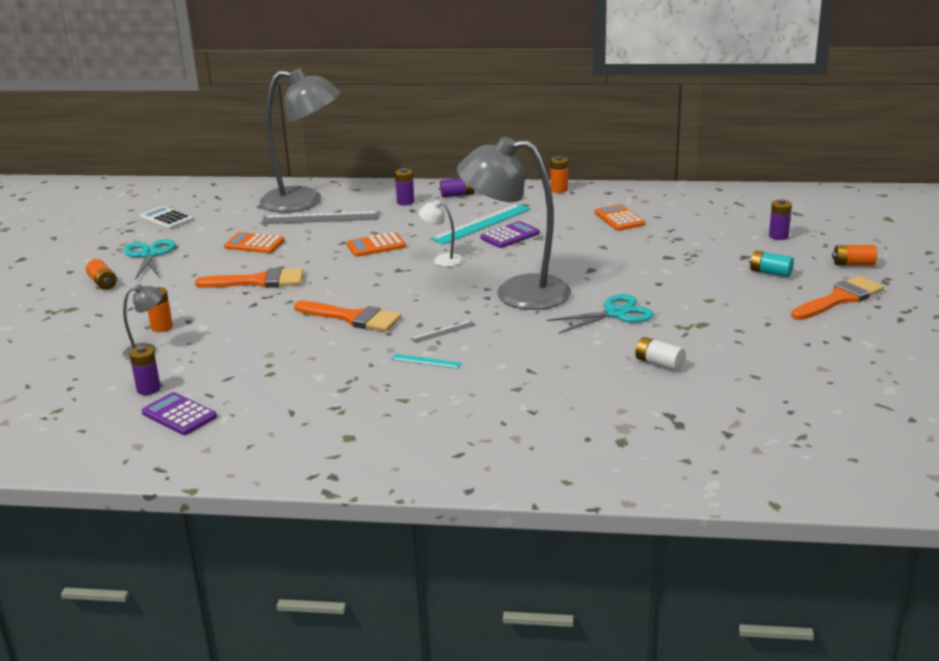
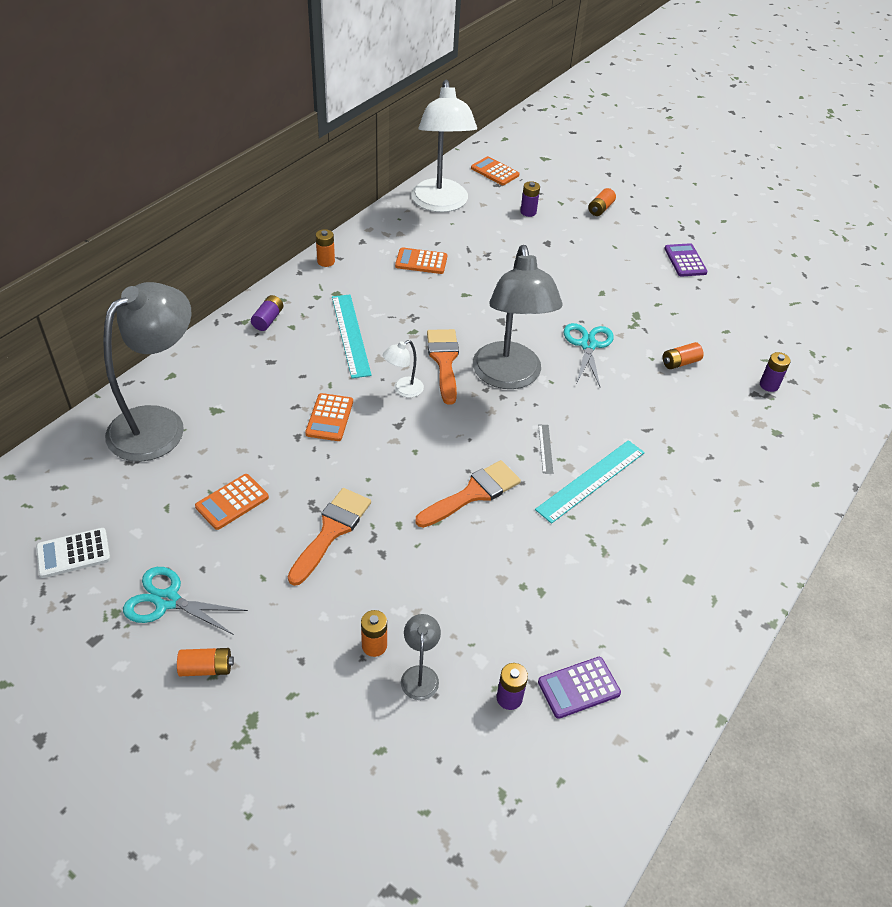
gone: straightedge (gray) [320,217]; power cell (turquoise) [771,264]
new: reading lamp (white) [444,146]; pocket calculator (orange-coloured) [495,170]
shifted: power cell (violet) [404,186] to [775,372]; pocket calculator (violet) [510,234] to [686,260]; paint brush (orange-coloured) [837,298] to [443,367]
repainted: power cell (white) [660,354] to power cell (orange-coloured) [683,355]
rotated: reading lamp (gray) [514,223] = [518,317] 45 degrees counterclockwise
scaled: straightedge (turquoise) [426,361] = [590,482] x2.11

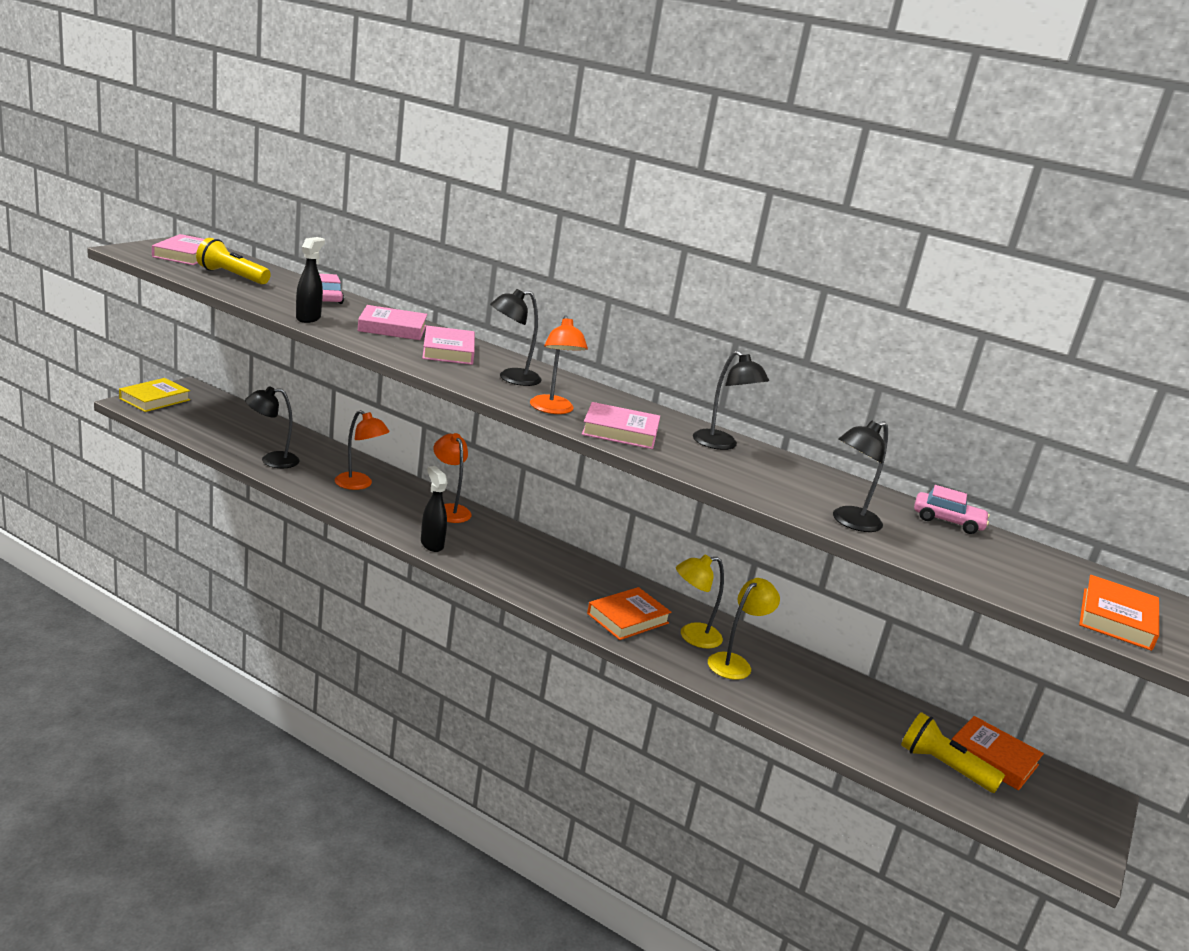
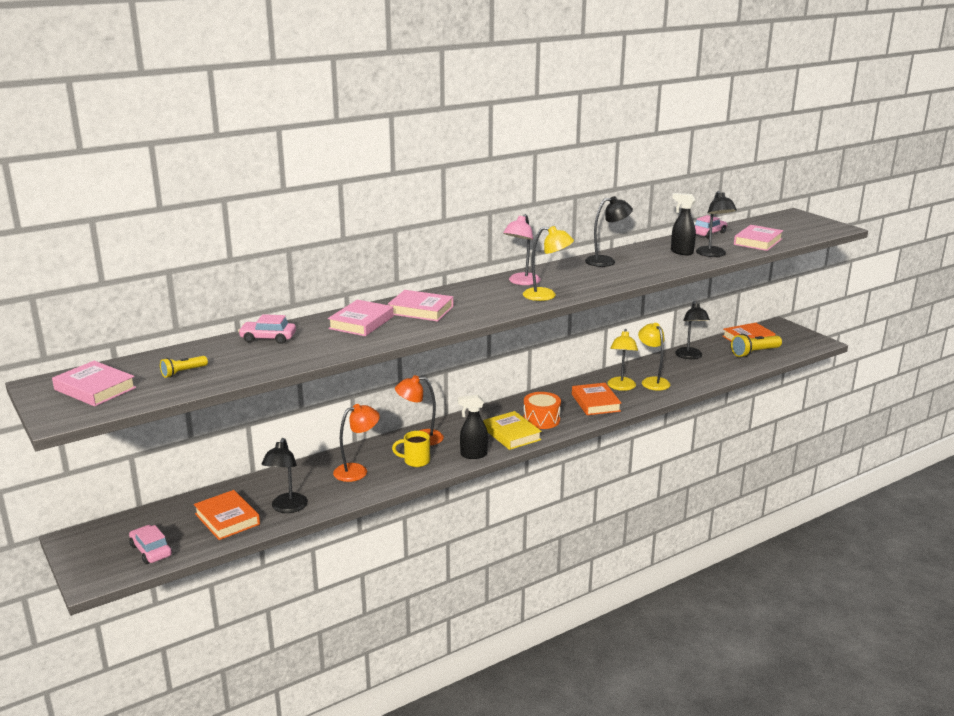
new: reading lamp (rosy) [522,249]; toy drum (orange-coloured) [542,410]; coffee mug (golden) [411,449]; toy car (rosy) [150,544]
shifted: spray cleaner (ebony) [310,280] to [683,224]; reading lamp (ebony) [516,337] to [692,330]; book (golden) [154,395] to [512,430]; book (rosy) [621,425] to [758,238]; book (orange-coloured) [1119,613] to [227,515]
repainted: reading lamp (orange-coloured) [559,364] to reading lamp (golden) [548,263]
scaled: torch (golden) [233,261] = [184,367] x0.57

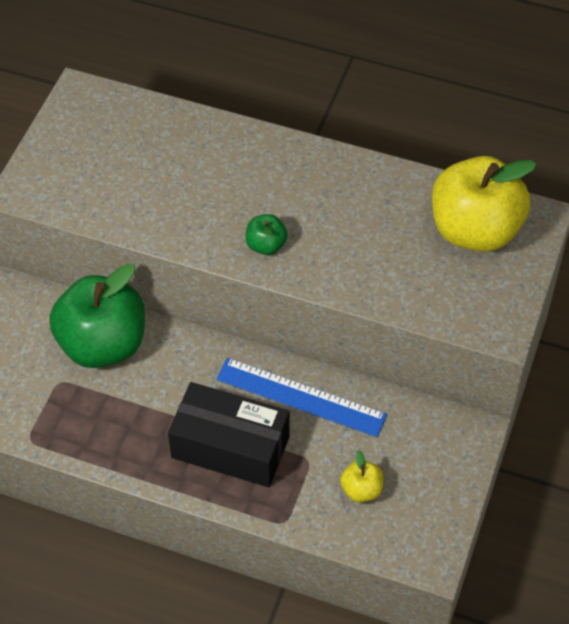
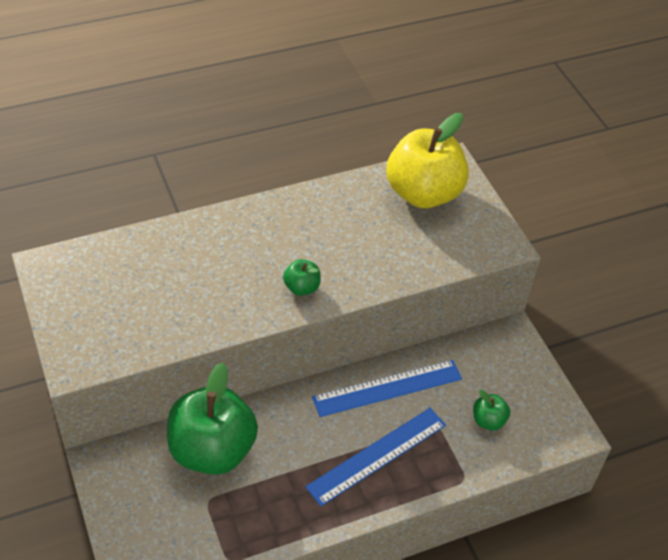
swapped: parcel (ebony) [229,434] to straightedge (cobalt) [375,457]
repainted: apple fruit (golden) [362,476] to apple fruit (green) [491,410]

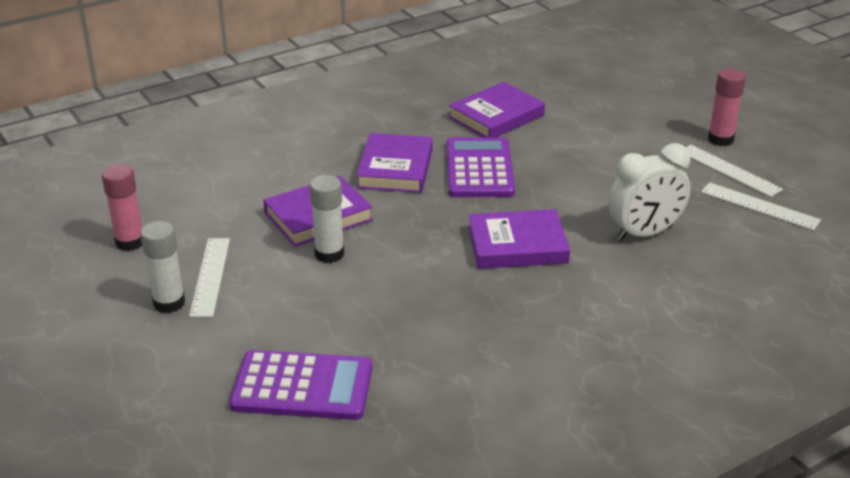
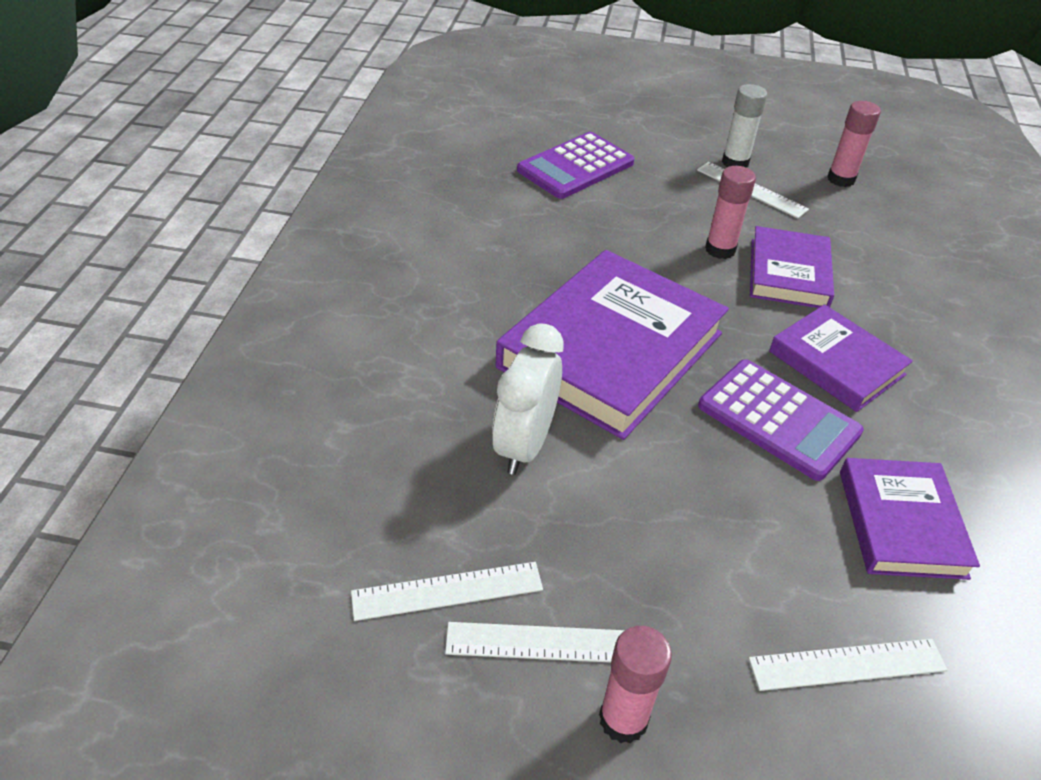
new: straightedge (white) [848,665]
repainted: glue (white) [327,219] to glue (rosy) [730,212]
scaled: book (violet) [519,239] = [612,345] x1.77

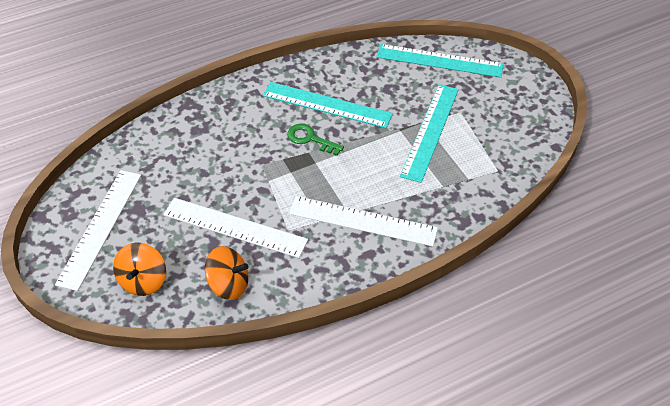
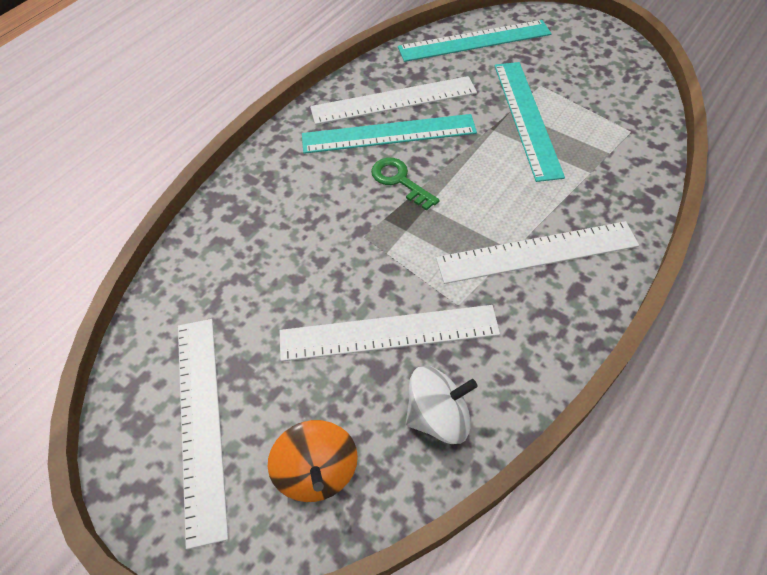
new: straightedge (white) [393,100]
repainted: spinning top (orange-coloured) [226,273] to spinning top (white) [442,405]
rotated: door key (green) [315,140] = [405,184] 45 degrees clockwise

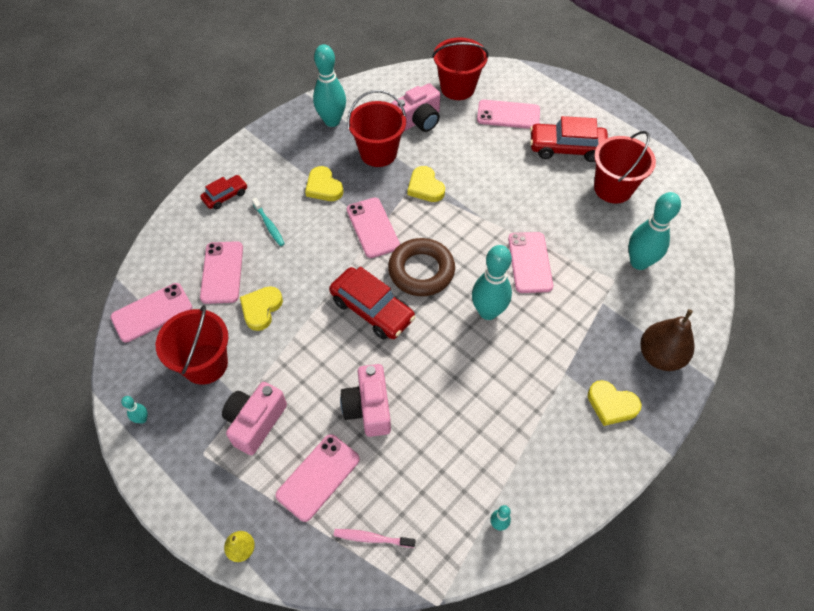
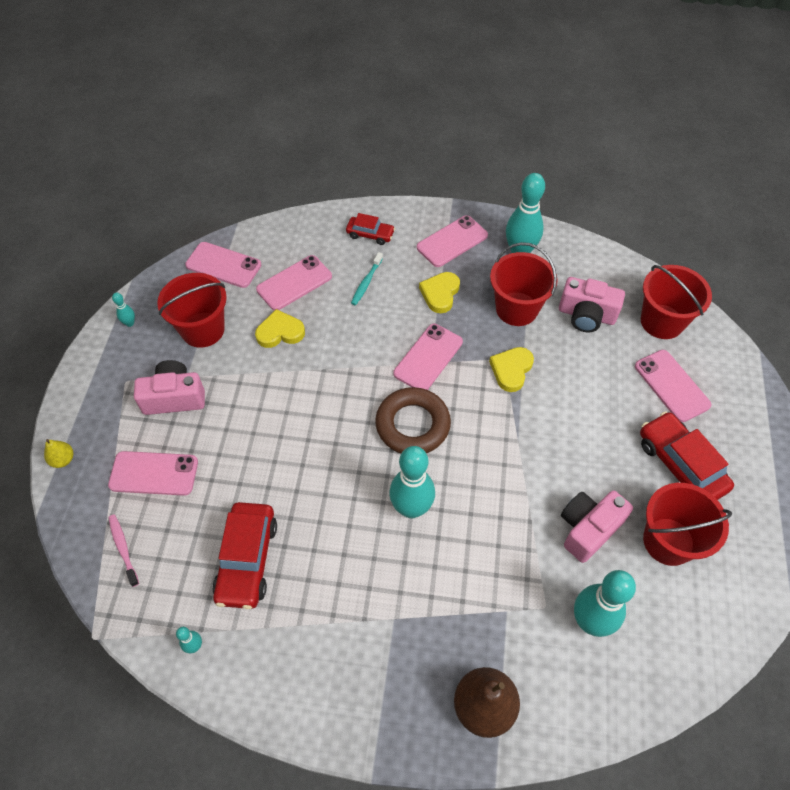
gone: heart (golden) [615,403]
shifted: smartphone (rosy) [530,262] to [452,241]; toy car (crimson) [372,303] to [244,555]; photo camera (rosy) [365,400] to [597,526]

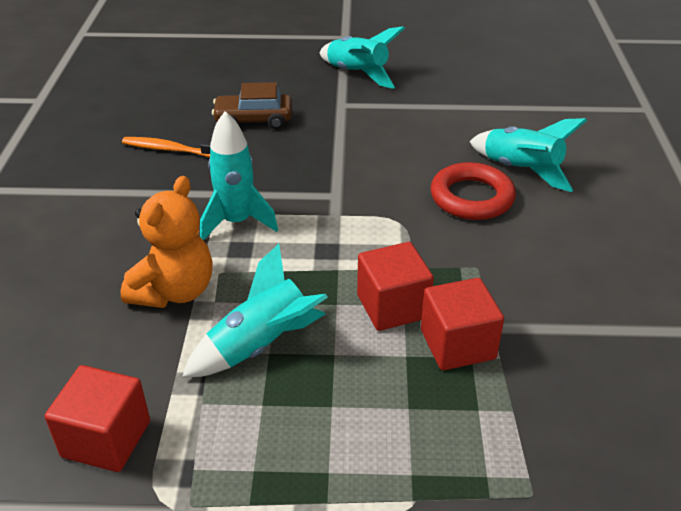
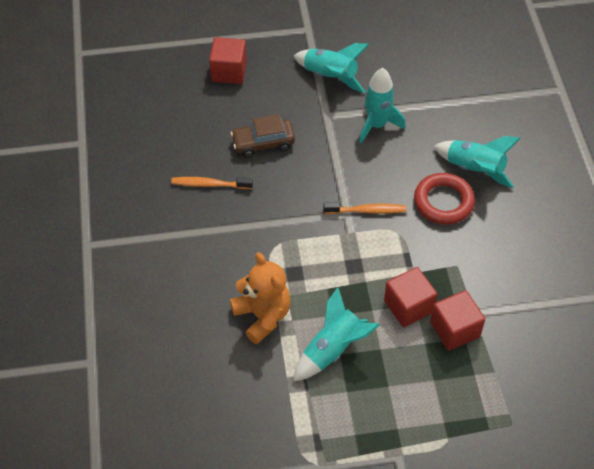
new: toothbrush (orange-coloured) [364,208]
shifted: toy rocket (turquoise) [239,176] to [382,105]; solid cube (crimson) [97,418] to [228,60]
rotated: teddy (orange-coloured) [166,242] = [260,298] 45 degrees counterclockwise

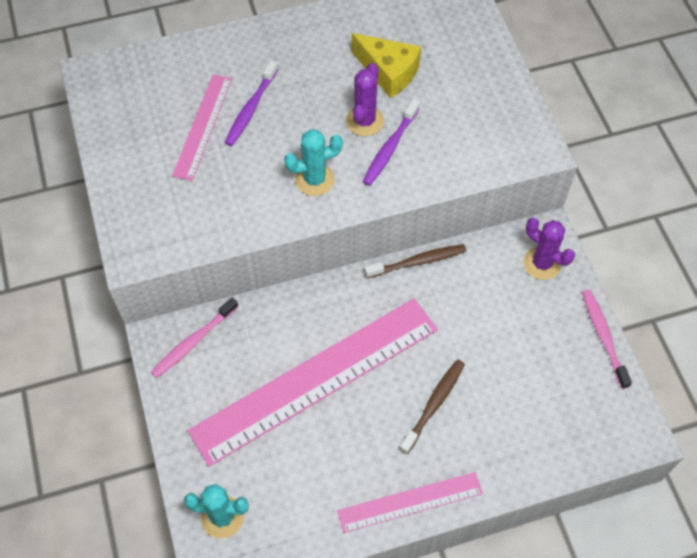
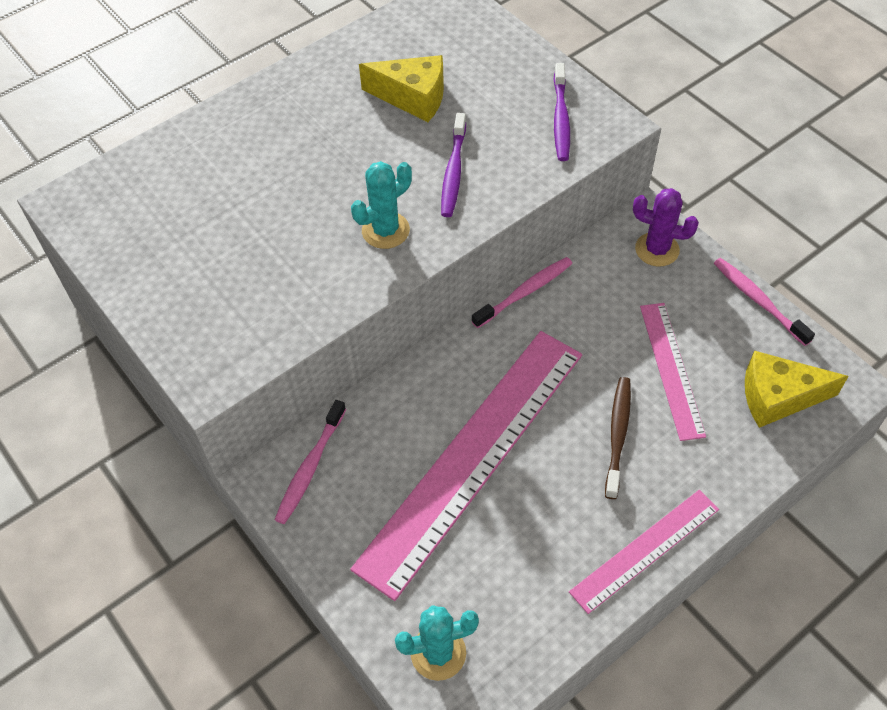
gone: cactus (violet) [365,99]
new: piece of cheese (golden) [797,389]
shifted: toothbrush (violet) [251,103] to [562,112]; straightedge (rosy) [202,127] to [673,372]
repainted: toothbrush (dark brown) [415,261] to toothbrush (rosy) [522,292]

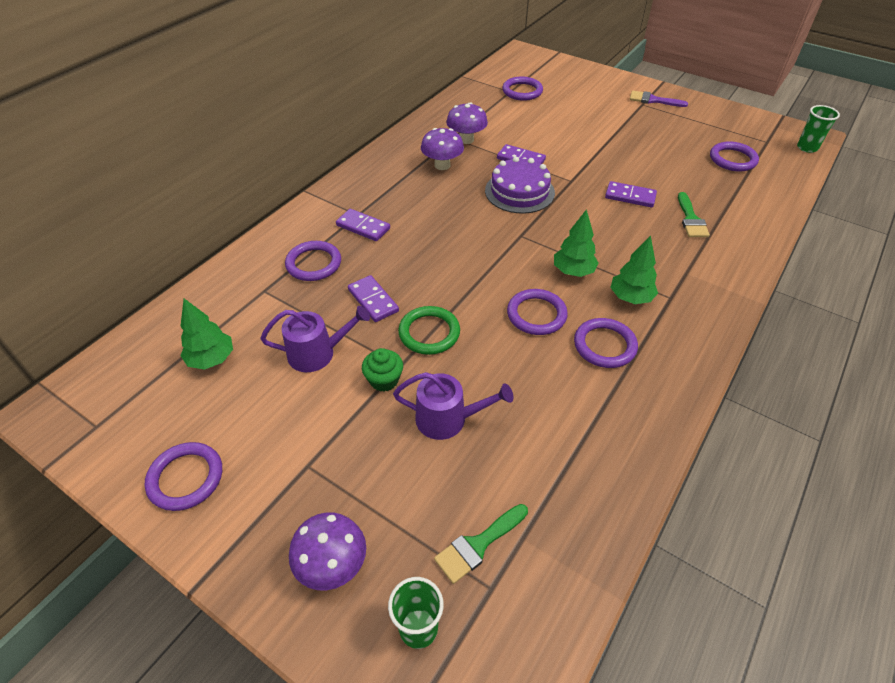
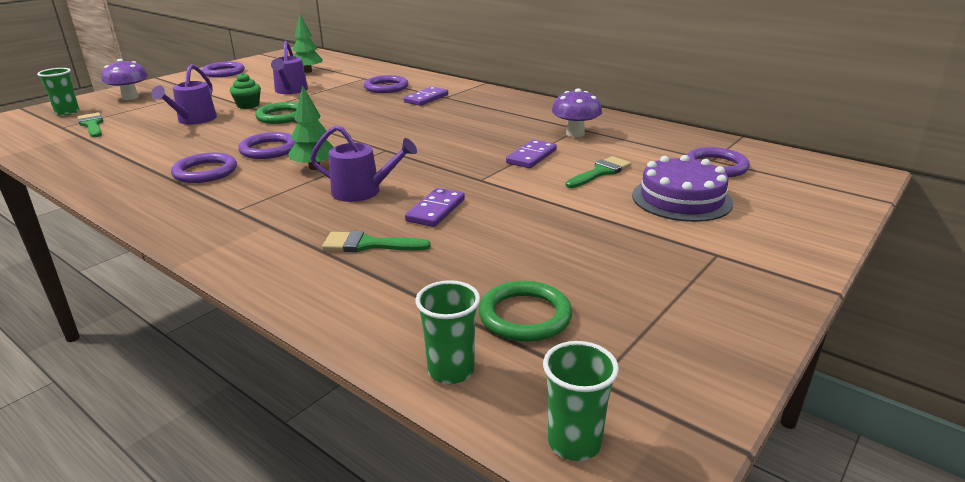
gone: paint brush (violet) [659,98]; fungus (violet) [442,149]; tree (green) [634,270]; domino (violet) [373,298]
new: watering pot (violet) [363,163]; paint brush (green) [598,172]; cup (green) [448,332]
shifted: layer cake (violet) [520,185] to [682,188]
repainted: ring (violet) [734,156] to ring (green) [525,311]

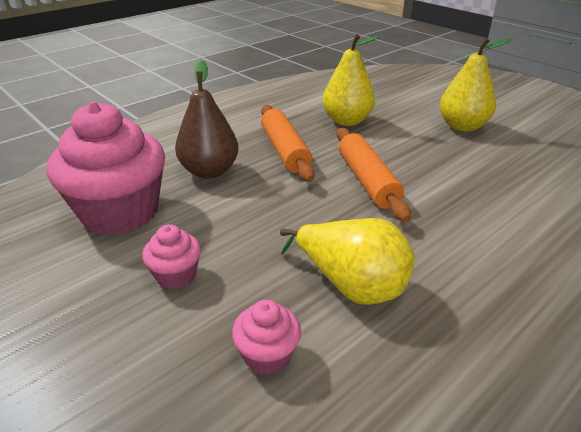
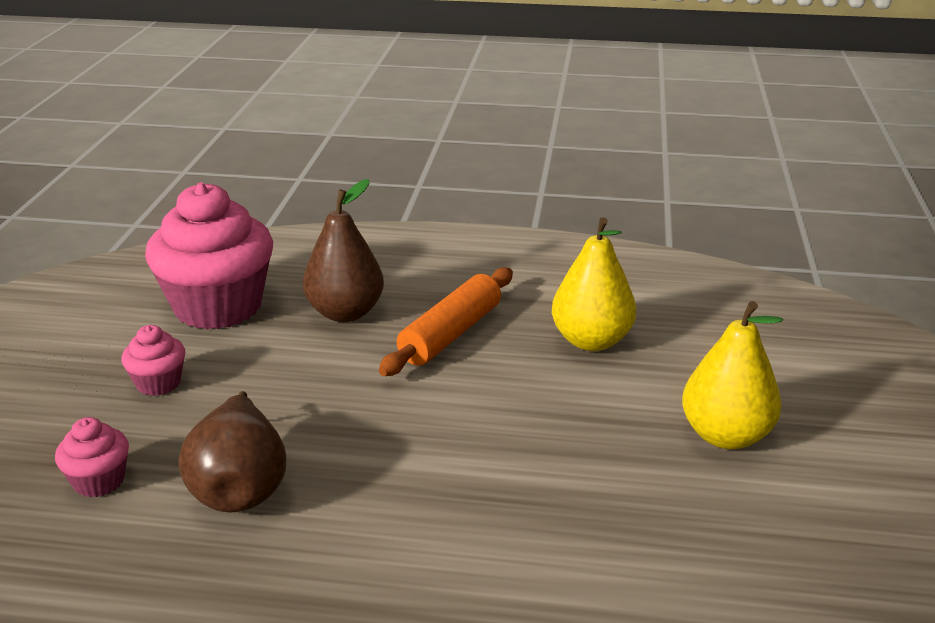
gone: dough roller (orange-coloured) [374,175]
repainted: pear fruit (golden) [347,261] to pear fruit (dark brown) [232,452]

